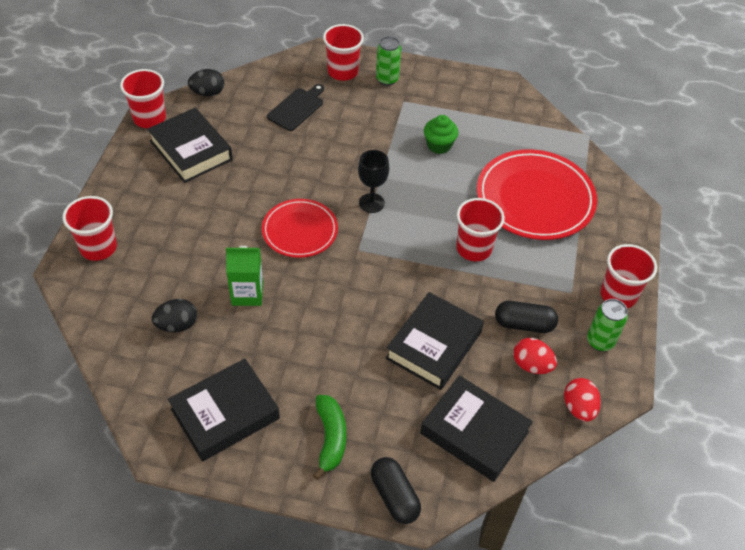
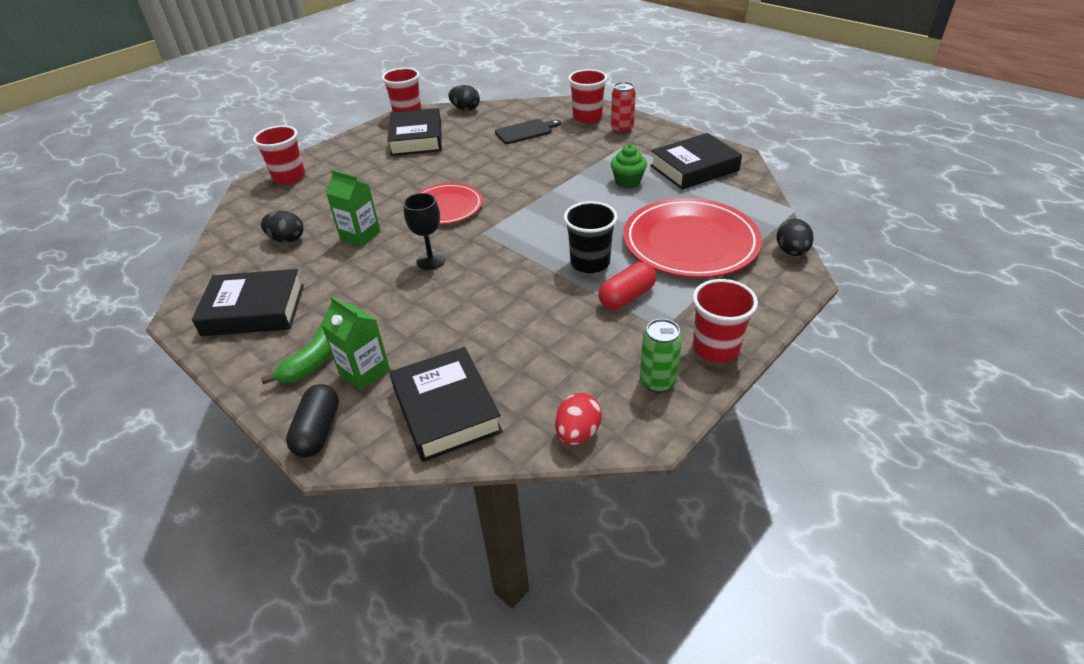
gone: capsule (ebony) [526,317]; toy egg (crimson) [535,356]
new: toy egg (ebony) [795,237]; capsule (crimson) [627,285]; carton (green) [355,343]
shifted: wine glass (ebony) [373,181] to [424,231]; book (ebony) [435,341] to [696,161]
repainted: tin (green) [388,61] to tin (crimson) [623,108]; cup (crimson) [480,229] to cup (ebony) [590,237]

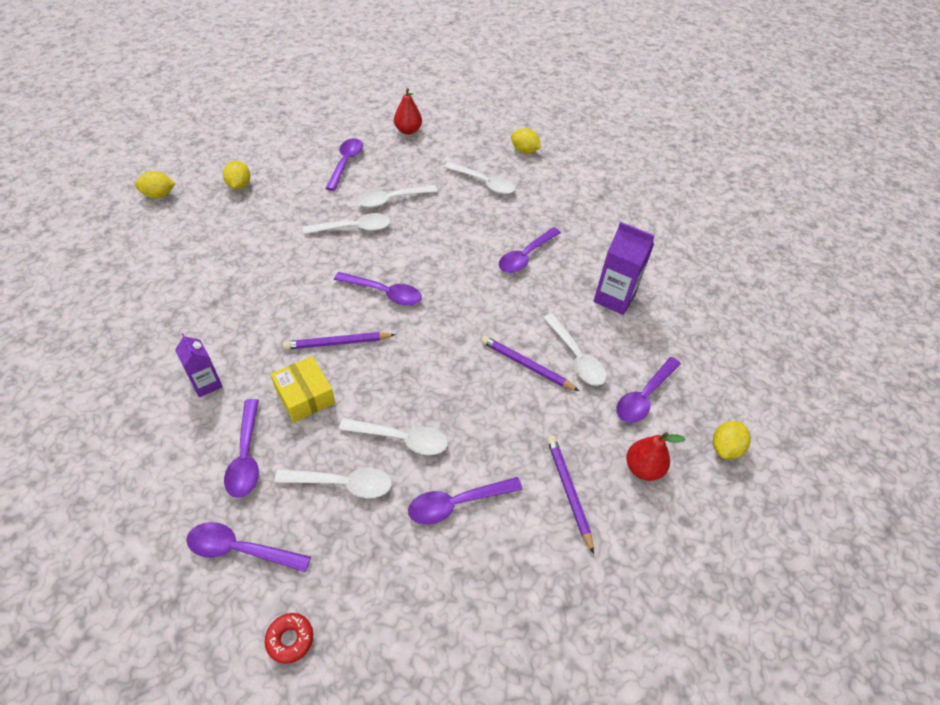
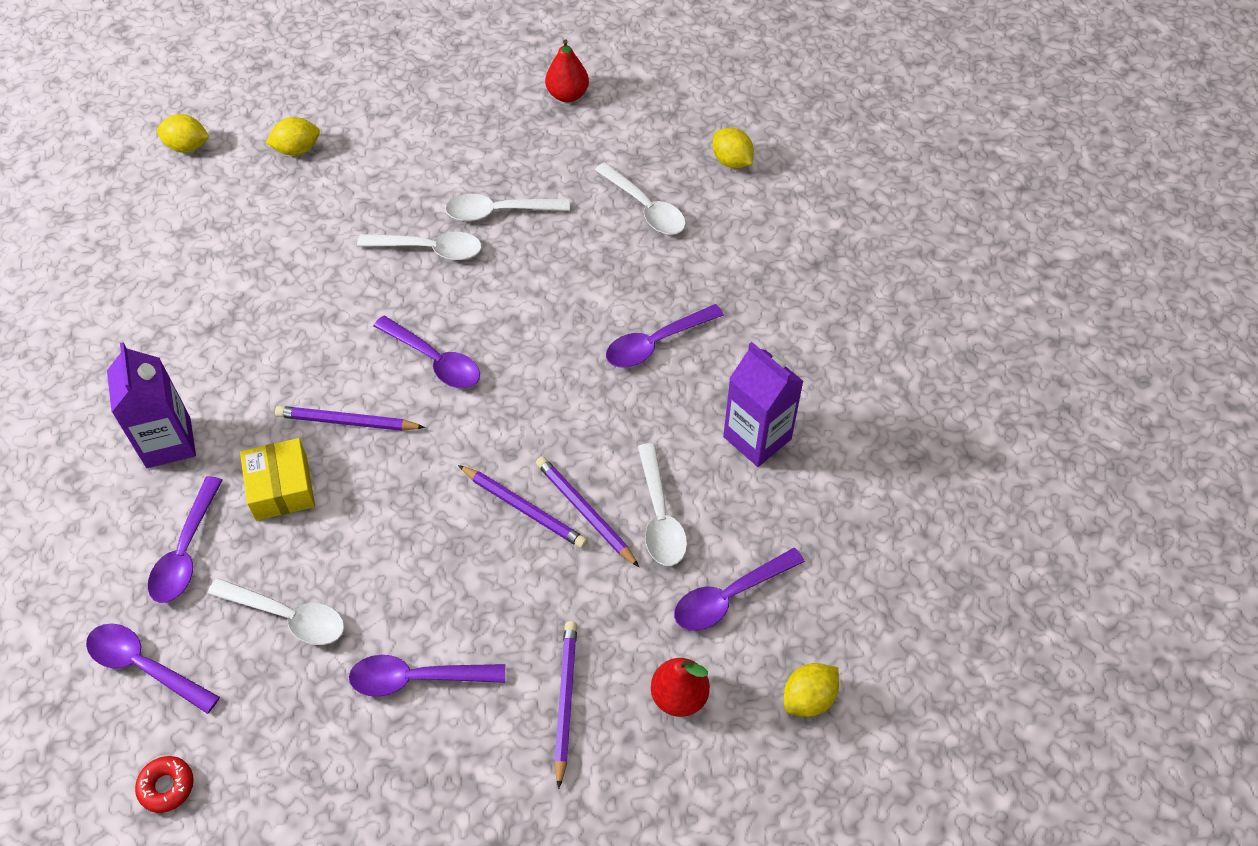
gone: teaspoon (violet) [344,164]; teaspoon (white) [393,436]
new: wooden pencil (violet) [522,506]
rotated: citrus fruit (golden) [236,175] = [293,136] 60 degrees clockwise
scaled: carton (violet) [199,365] = [151,405] x1.56

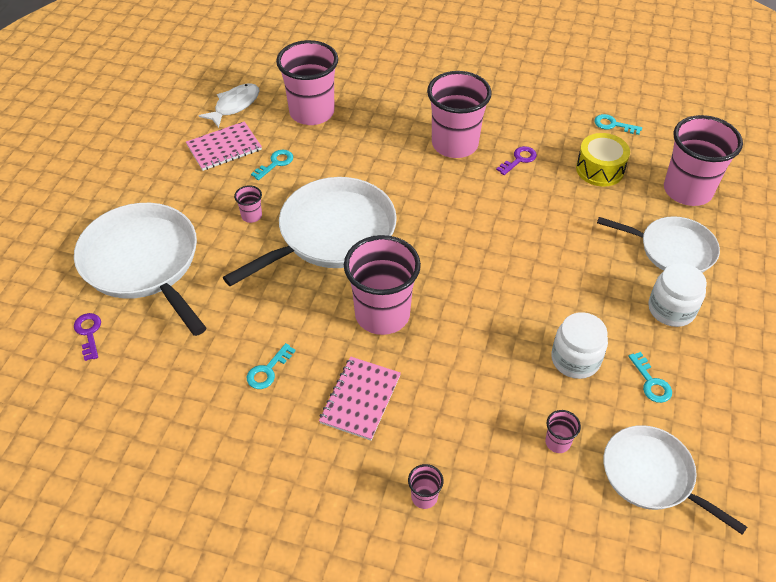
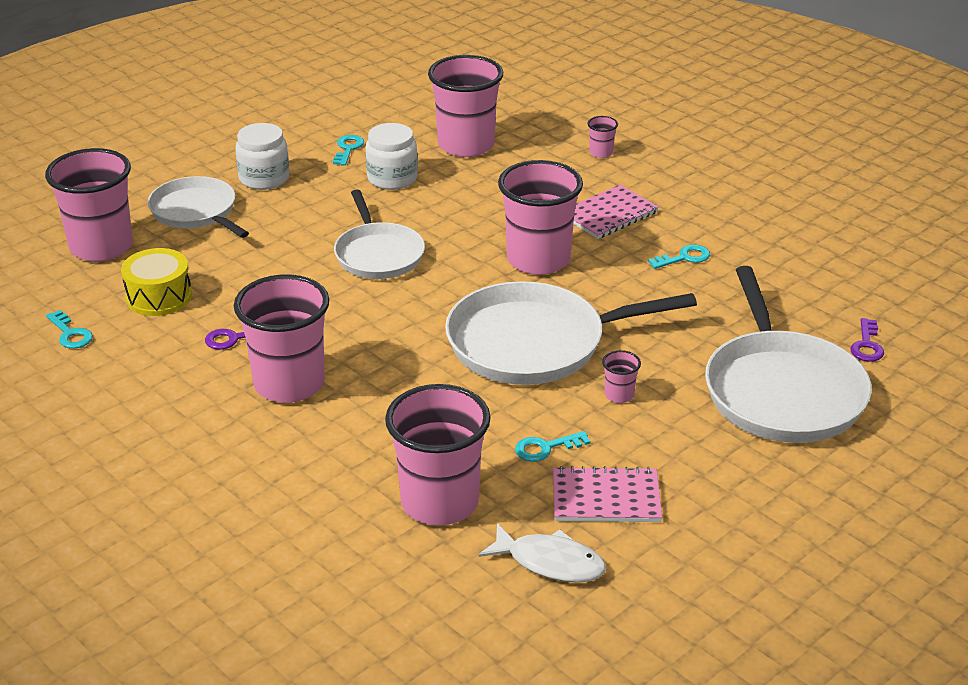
shifted: frying pan (white) [675,480] to [379,234]
rotated: fish (white) [229,105] = [542,553] 135 degrees counterclockwise
scaled: cup (rosy) [563,431] = [465,106] x2.43

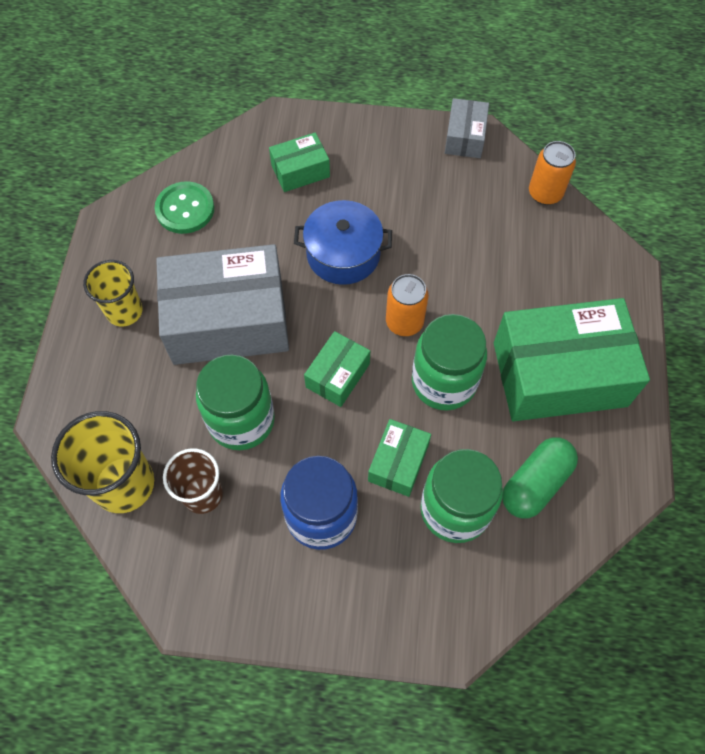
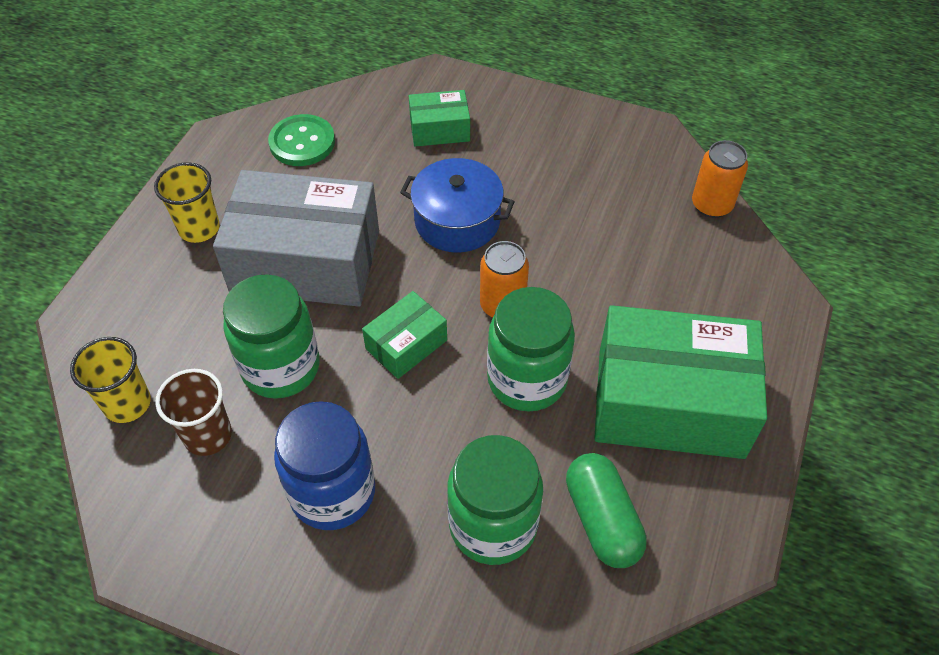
gone: parcel (gray) [467,128]; parcel (green) [399,458]
rotated: capsule (green) [540,478] = [606,510] 75 degrees counterclockwise
scaled: cup (golden) [102,462] = [110,380] x0.66

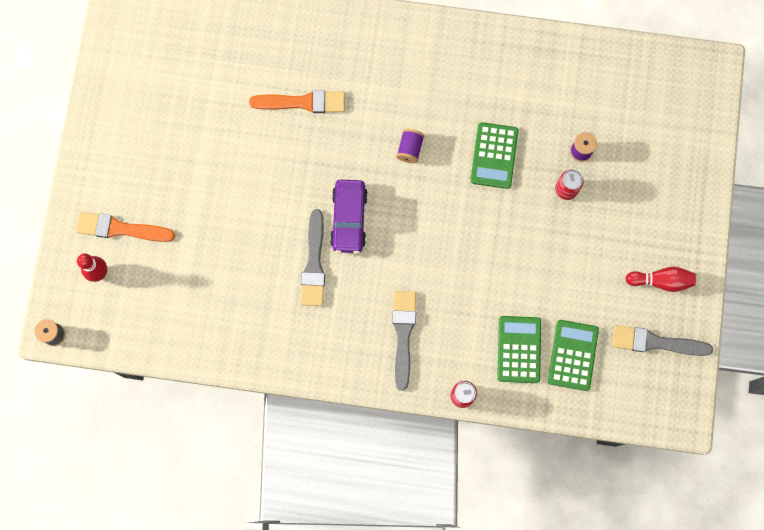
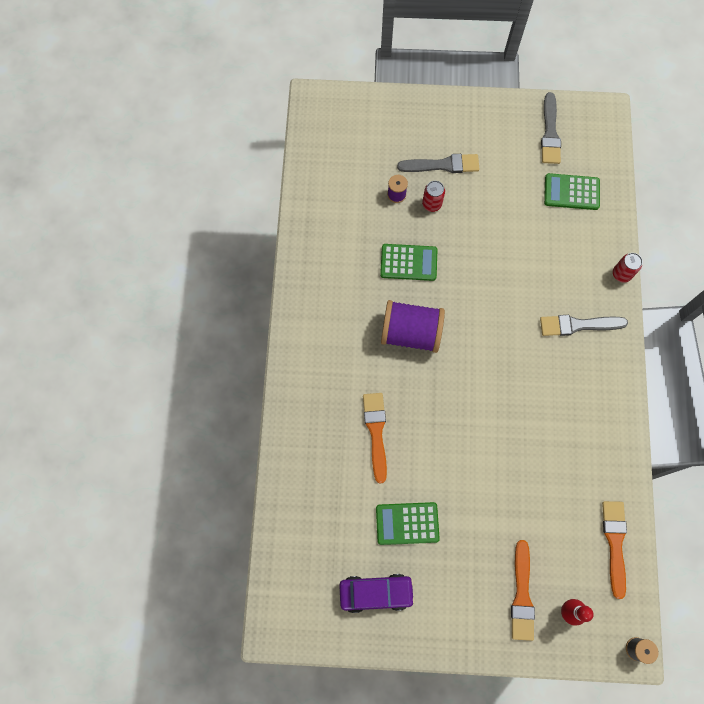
gone: bowling pin (crimson) [660,279]
new: paint brush (orange-coloured) [614,550]
shifted: toy car (violet) [349,217] to [377,593]; paint brush (gray) [313,257] to [438,163]; pocket calculator (green) [519,349] to [408,523]
scaled: spool (violet) [410,146] = [413,326] x2.19

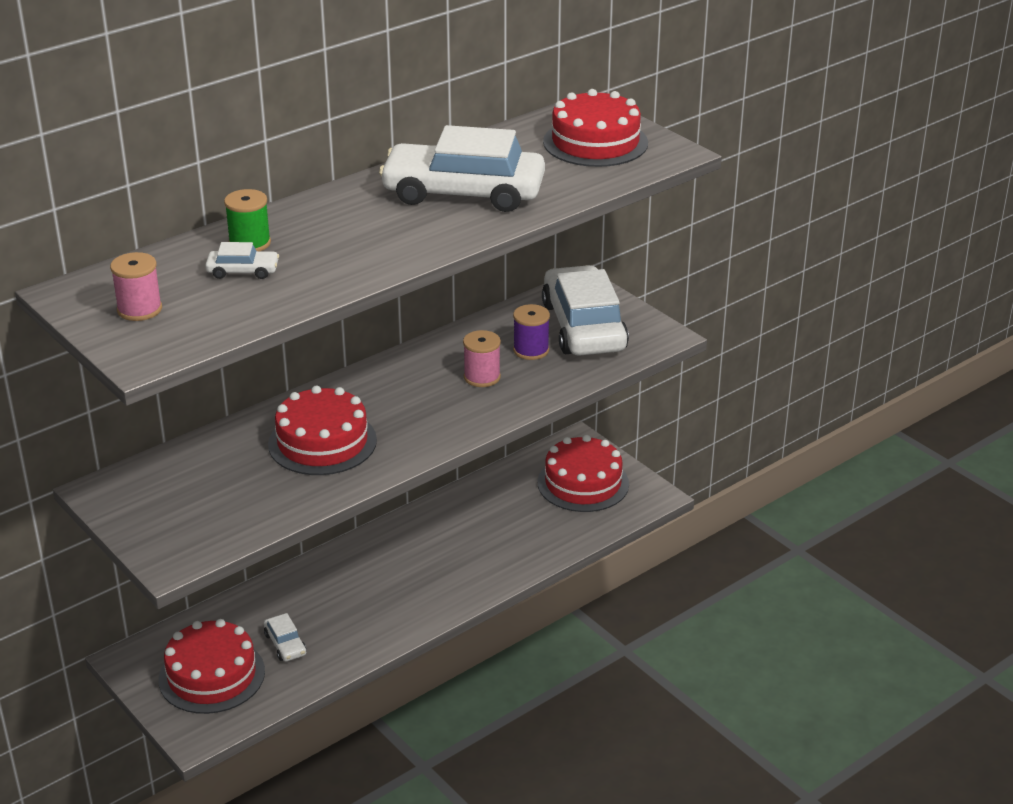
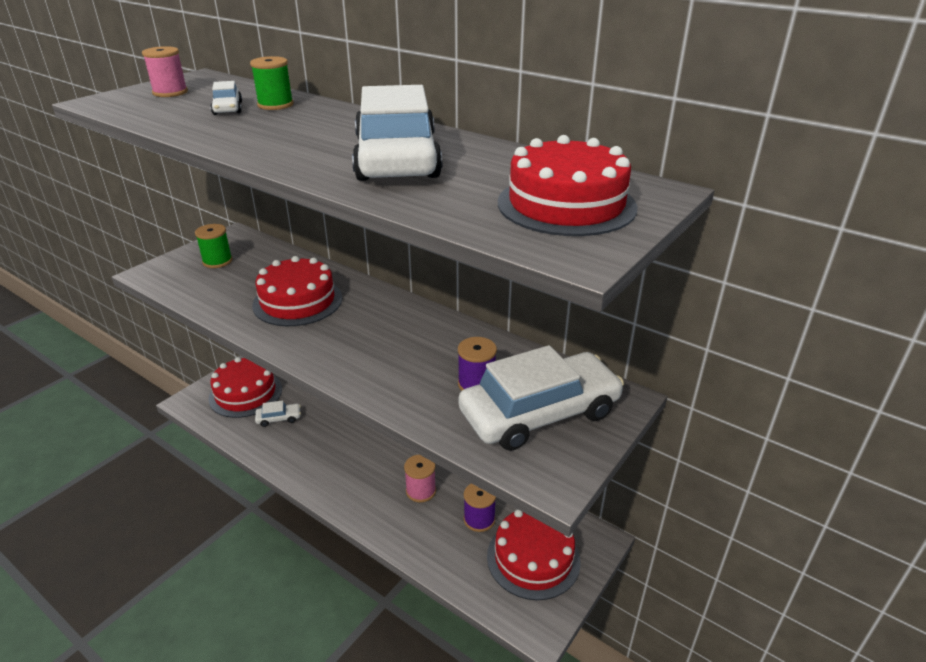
new: spool (green) [214,246]; spool (violet) [480,507]
shifted: spool (rosy) [482,358] to [420,479]
rotated: toy car (white) [285,637] = [278,413] 150 degrees counterclockwise

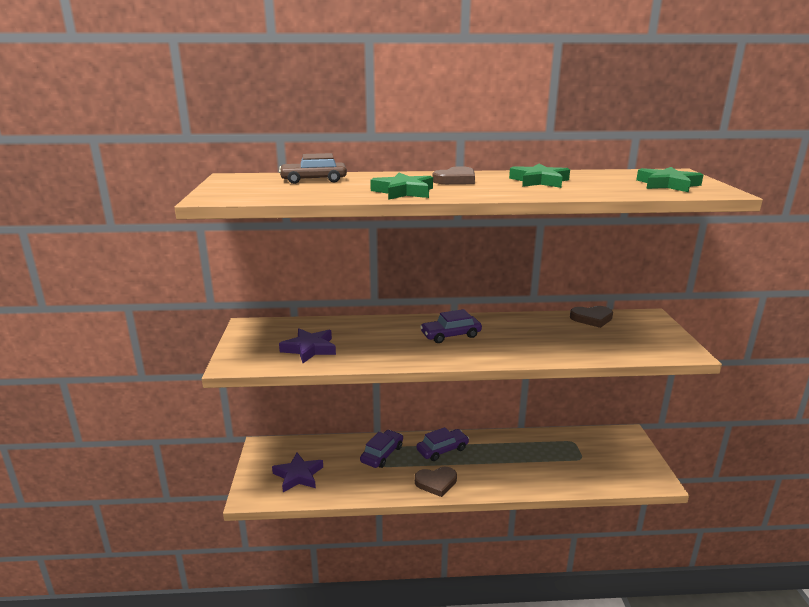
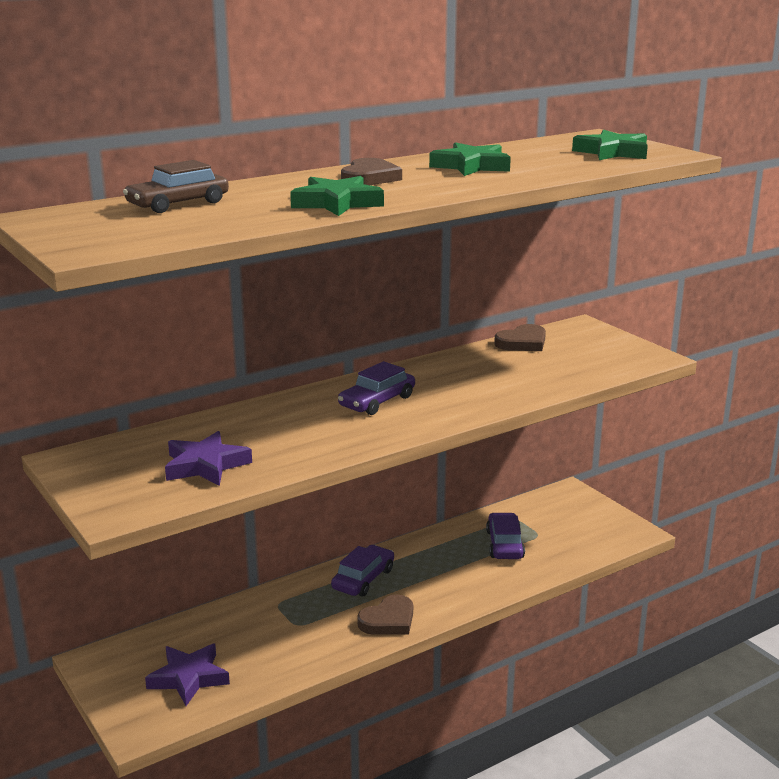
shifted: toy car (violet) [381,449] to [505,536]

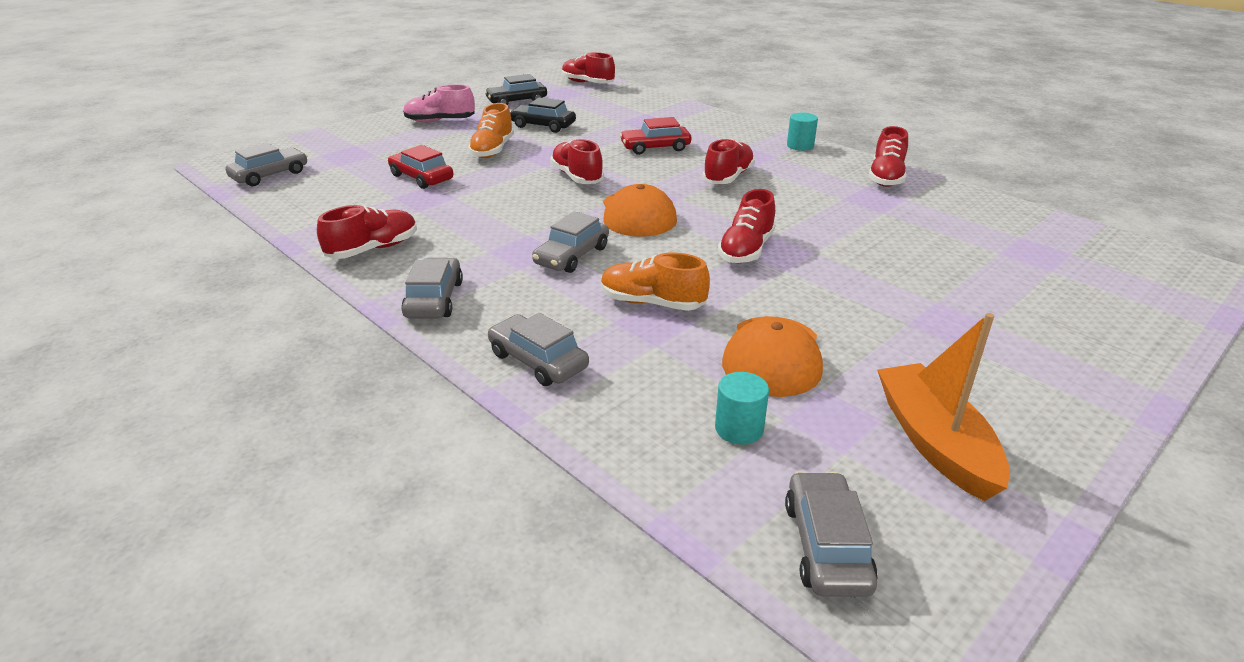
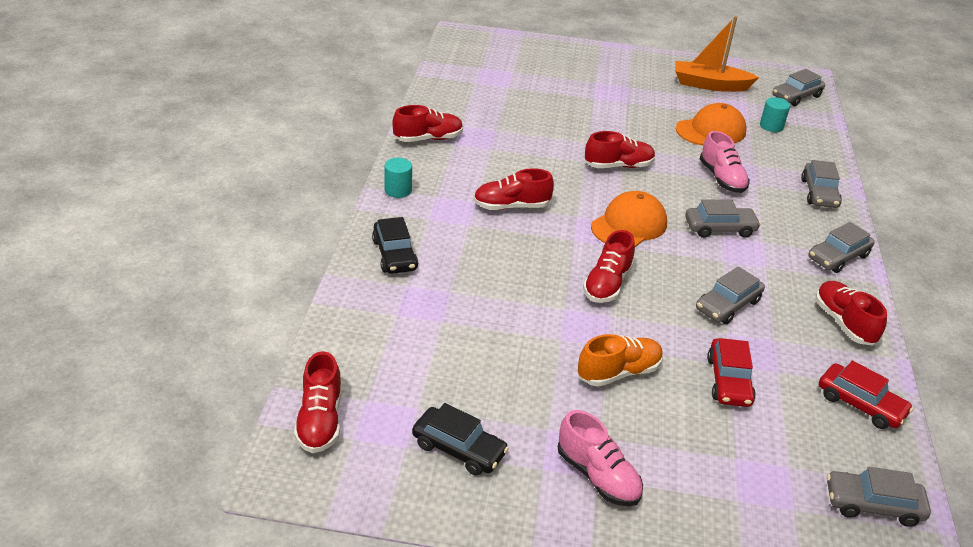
new: toy car (gray) [730,295]
shifted: toy car (ebony) [543,115] to [395,245]; toy car (crimson) [655,136] to [866,394]
repainted: lace-up shoe (orange-coloured) [655,282] to lace-up shoe (rosy) [725,162]
rotated: lace-up shoe (crimson) [367,232] = [851,313] 60 degrees clockwise; sailboat (orange-coloured) [943,407] = [717,54] 60 degrees clockwise

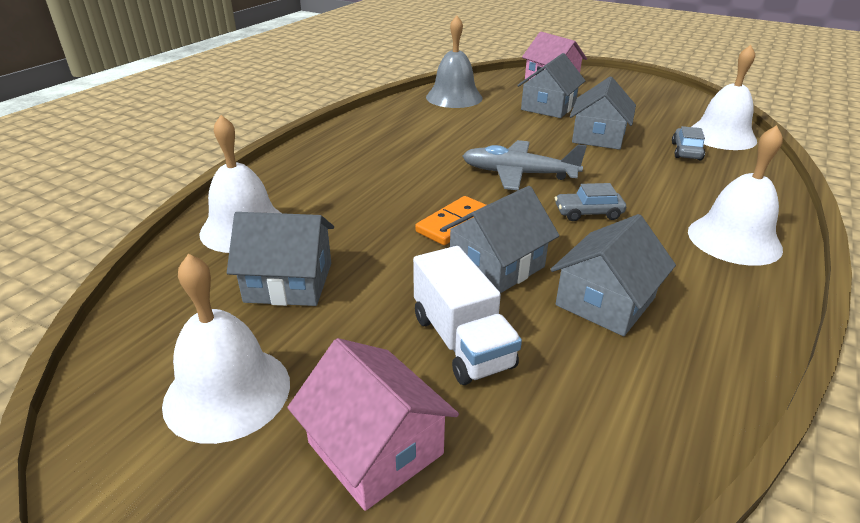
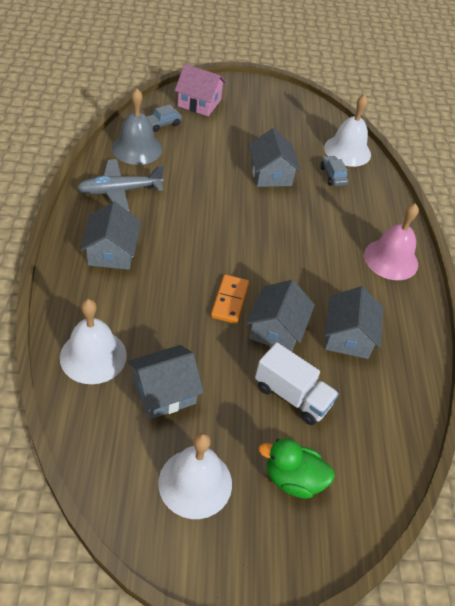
shifted: house (gray) [551,85] to [110,235]; aeroplane (gray) [524,165] to [120,185]; toy car (gray) [590,202] to [164,118]
swapped: house (rosy) [373,424] to rubber duck (green) [296,468]
repainted: hand bell (white) [735,195] to hand bell (rosy) [391,241]

